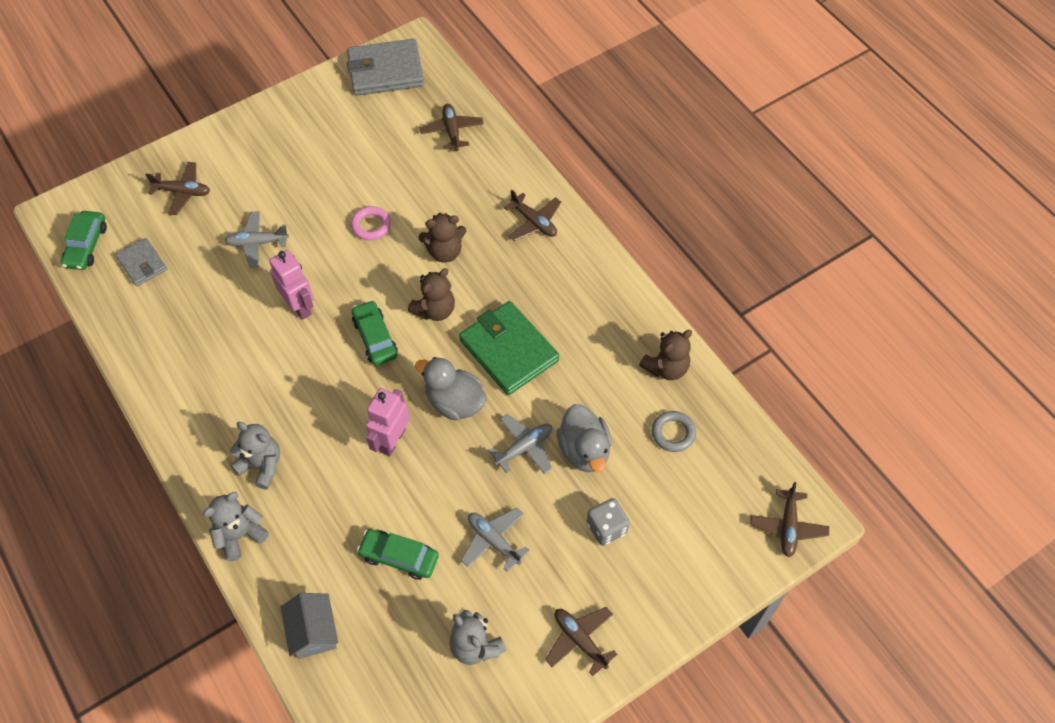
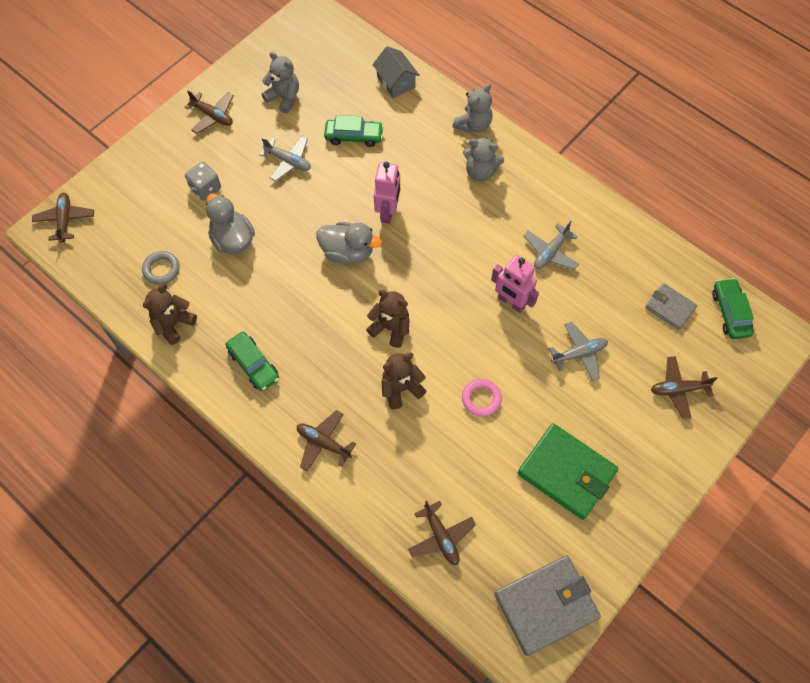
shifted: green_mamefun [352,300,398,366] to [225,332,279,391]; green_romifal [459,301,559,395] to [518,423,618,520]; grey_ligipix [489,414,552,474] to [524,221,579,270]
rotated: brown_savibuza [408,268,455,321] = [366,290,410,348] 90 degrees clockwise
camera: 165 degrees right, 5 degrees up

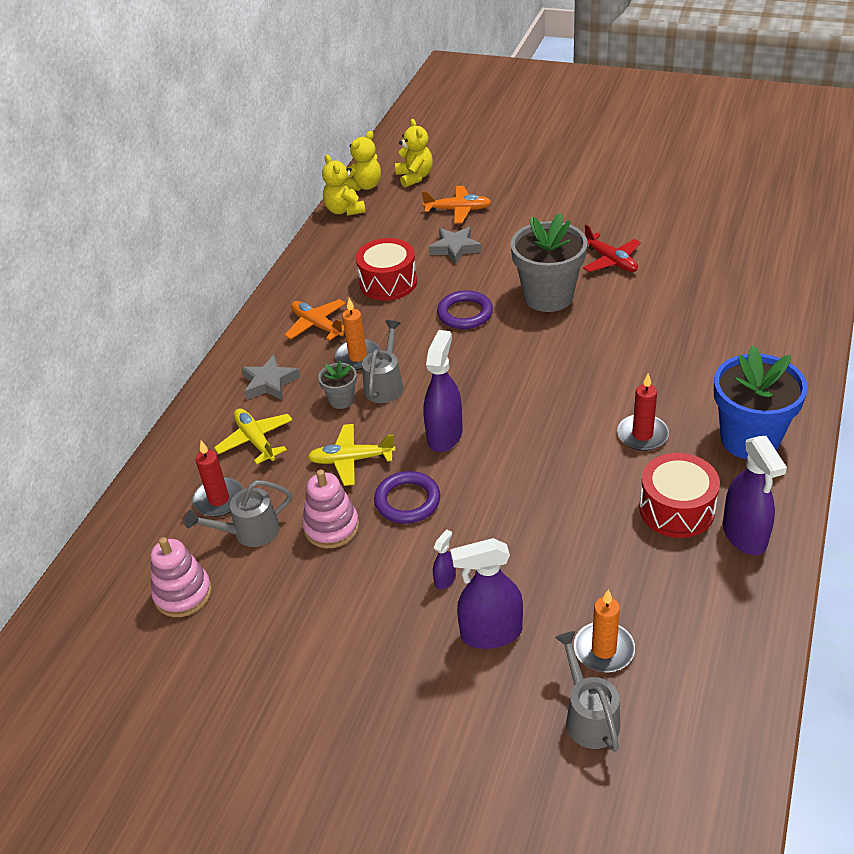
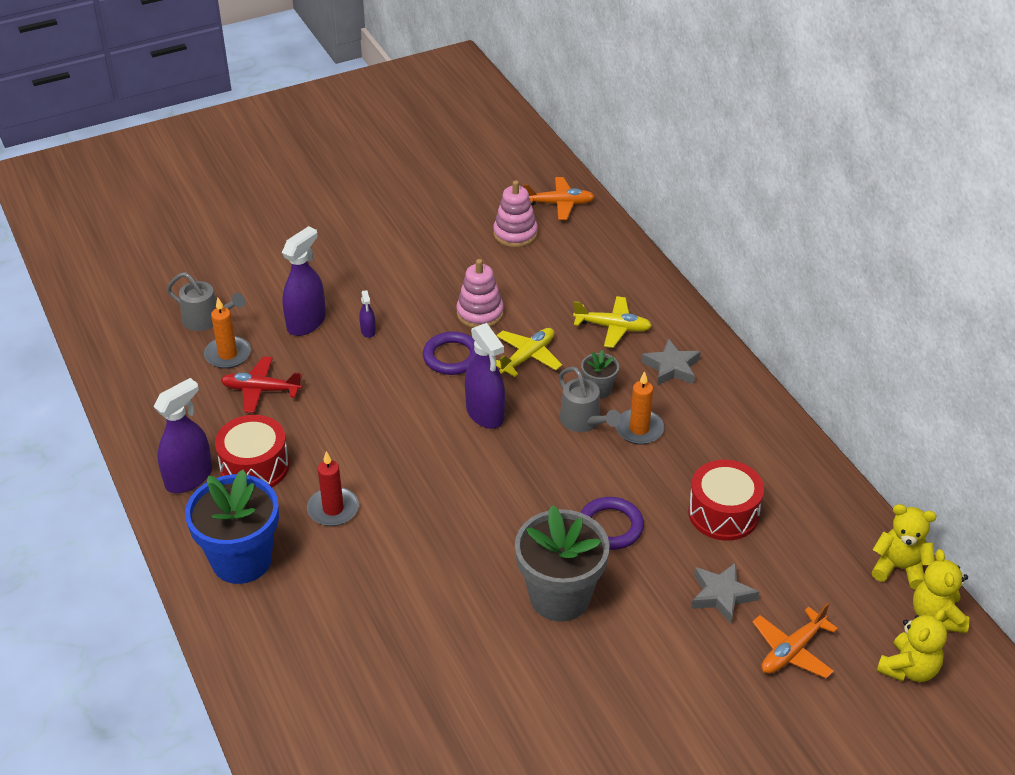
gone: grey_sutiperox [185,480,292,547]; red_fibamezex [192,441,243,517]
shifted: orange_ligipix [285,299,346,341] to [523,177,595,220]; red_ligipix [583,225,641,272] to [221,356,302,413]
rotated: yellow_savibuza [395,119,433,187] = [877,609,947,682] 75 degrees counterclockwise; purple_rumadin [723,436,787,555] = [153,378,212,493] 105 degrees clockwise
camera: 130 degrees right, 0 degrees up

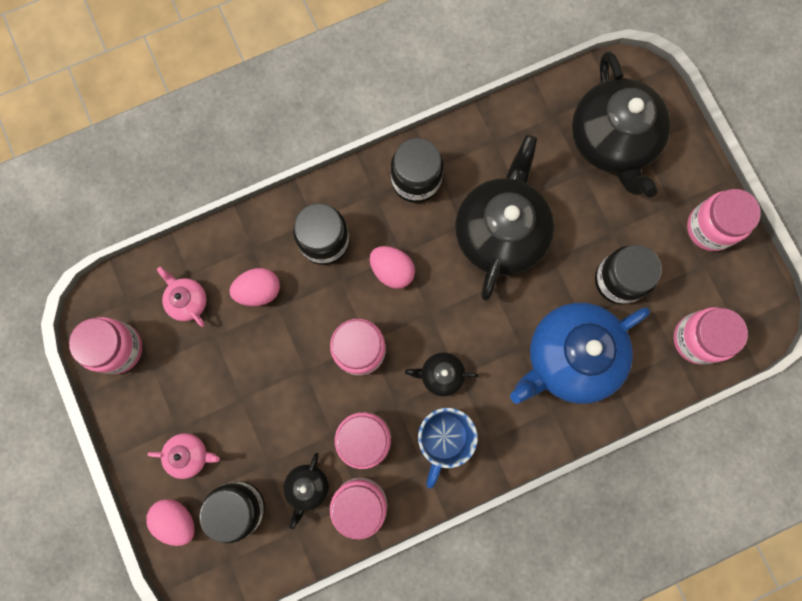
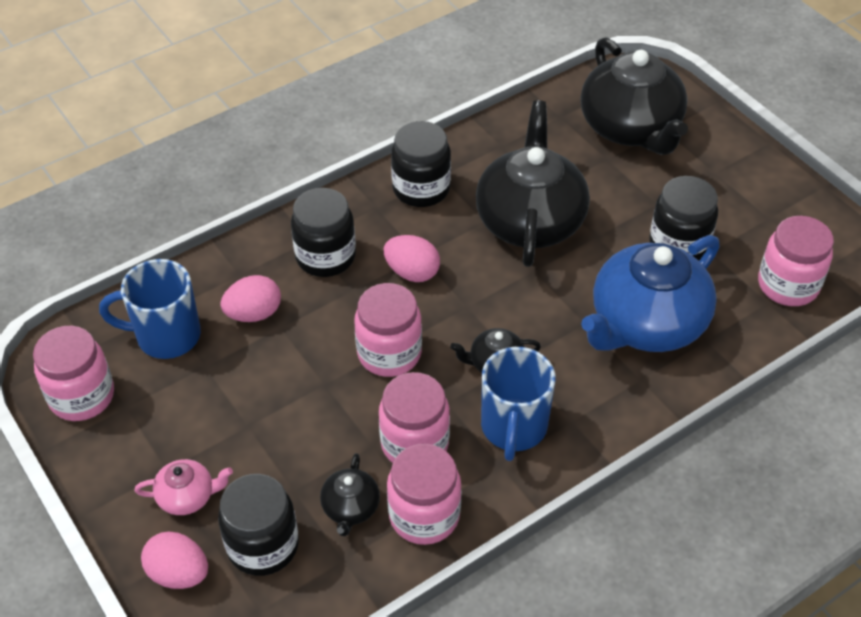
gone: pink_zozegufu [687,189,761,251]
swapped: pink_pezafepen [157,266,207,327] to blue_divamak [99,259,201,359]
camera: 10 degrees left, 30 degrees down

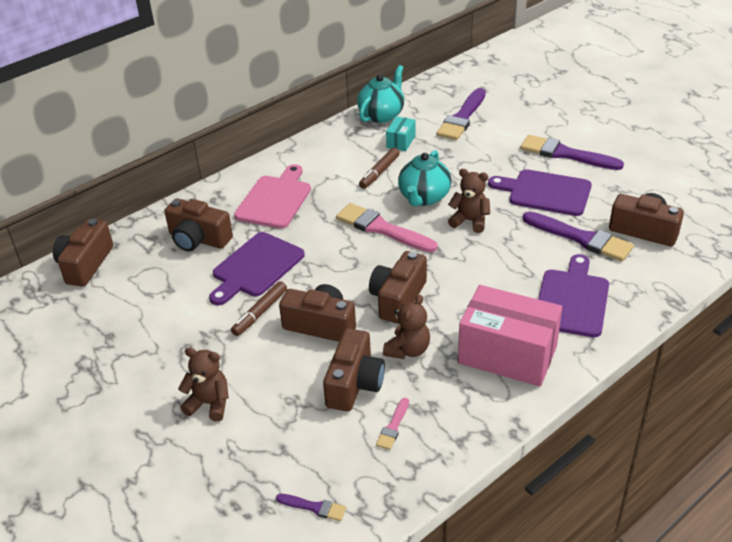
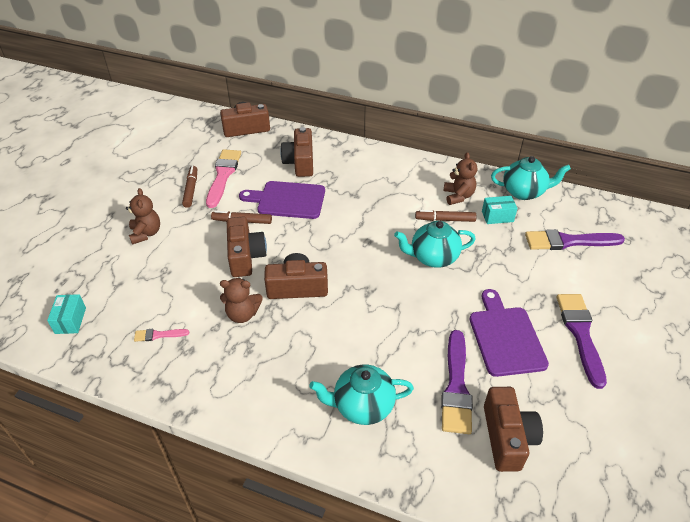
gone: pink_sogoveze [234,164,311,229]; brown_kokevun [323,328,385,412]; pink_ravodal [458,285,562,387]
new: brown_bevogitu [182,166,197,208]
shifted: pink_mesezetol [336,203,437,253] to [206,149,241,208]; brown_savibuza [448,169,490,233] to [444,152,477,205]
swapped: purple_mesezetol [276,494,346,521] to turquoise_ravodal [47,294,86,334]; purple_sogoveze [538,254,609,337] to turquoise_pezafepen [309,365,414,425]
camera: 60 degrees right, 5 degrees up

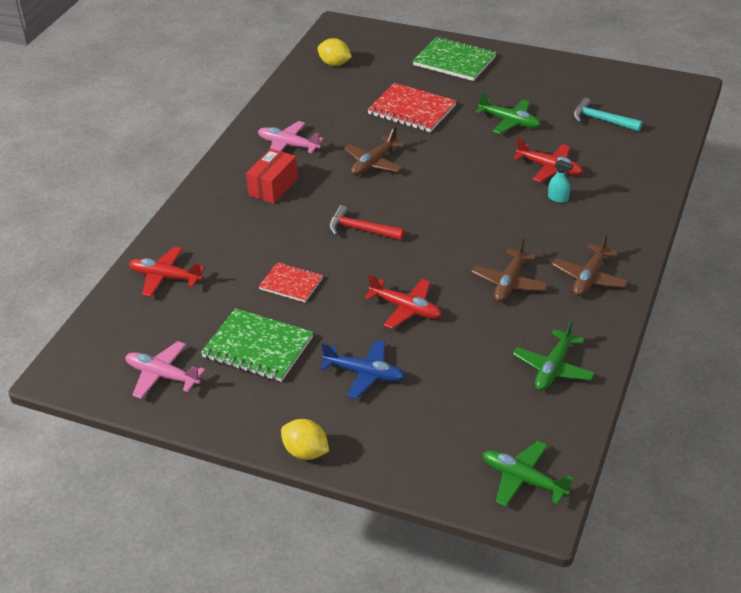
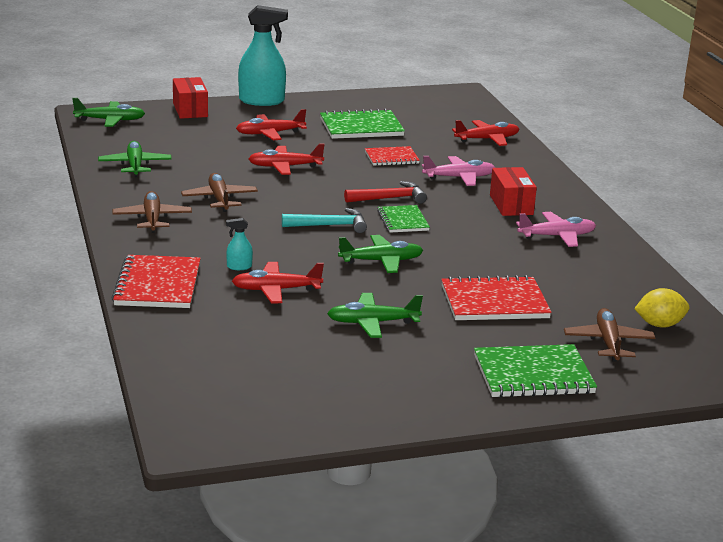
new: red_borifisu [112,255,201,308]; red_ravodal [173,77,208,119]; green_ligipix [338,235,423,273]; green_borifisu [377,205,430,233]
shifted: pink_ligipix [125,341,205,399] to [422,156,495,186]; brown_ligipix [344,126,405,175] to [564,308,655,362]; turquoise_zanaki [573,98,643,131] to [282,208,367,233]
swapped: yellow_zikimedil [281,419,329,460] to turquoise_rumadin [238,5,288,106]
repainted: blue_ligipix [320,339,405,399] to red_ligipix [236,109,307,140]
camera: 140 degrees right, 15 degrees down

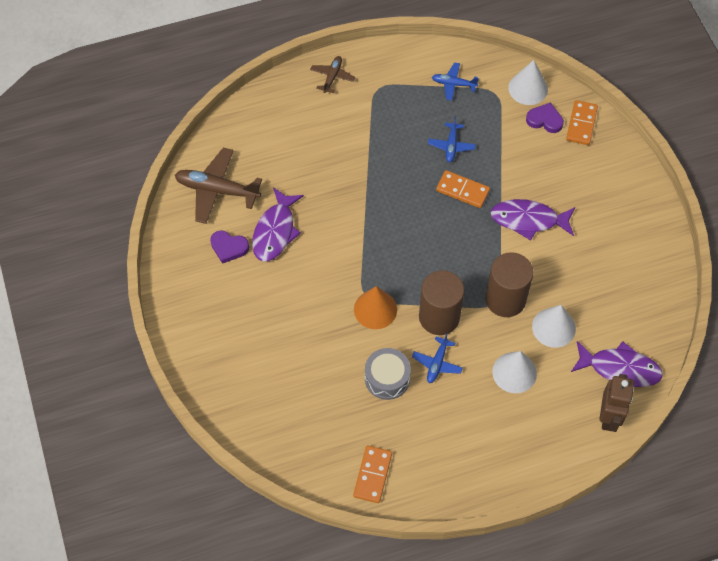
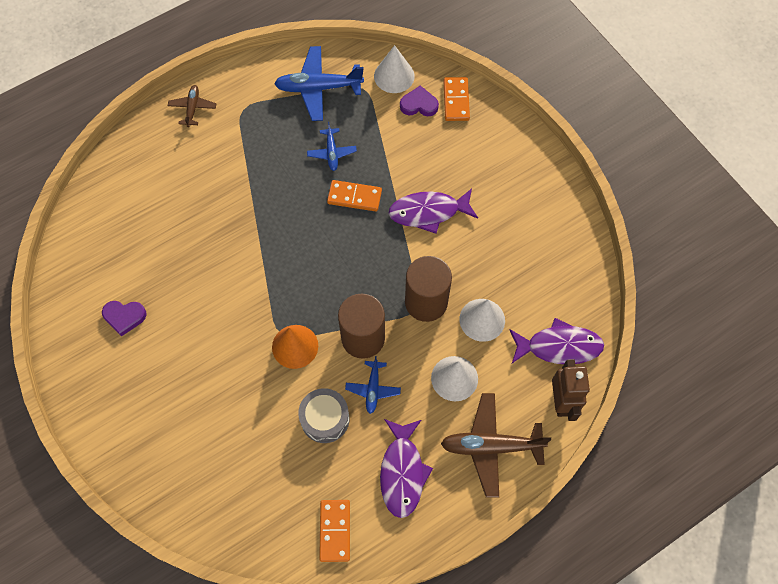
shifted: brown_ligipix [175,148,262,224] to [441,393,551,497]; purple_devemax [252,187,304,261] to [380,419,433,518]
scaled: blue_ligipix [432,62,479,101] = [274,46,364,121] x1.83
camera: 15 degrees left, 5 degrees up

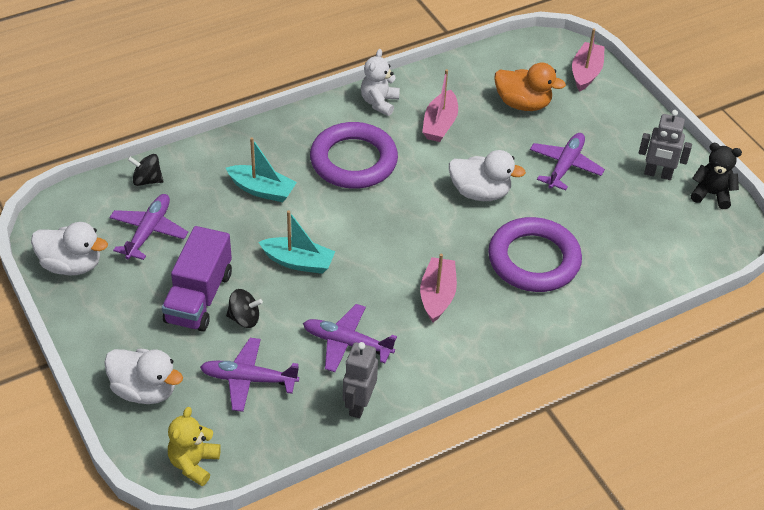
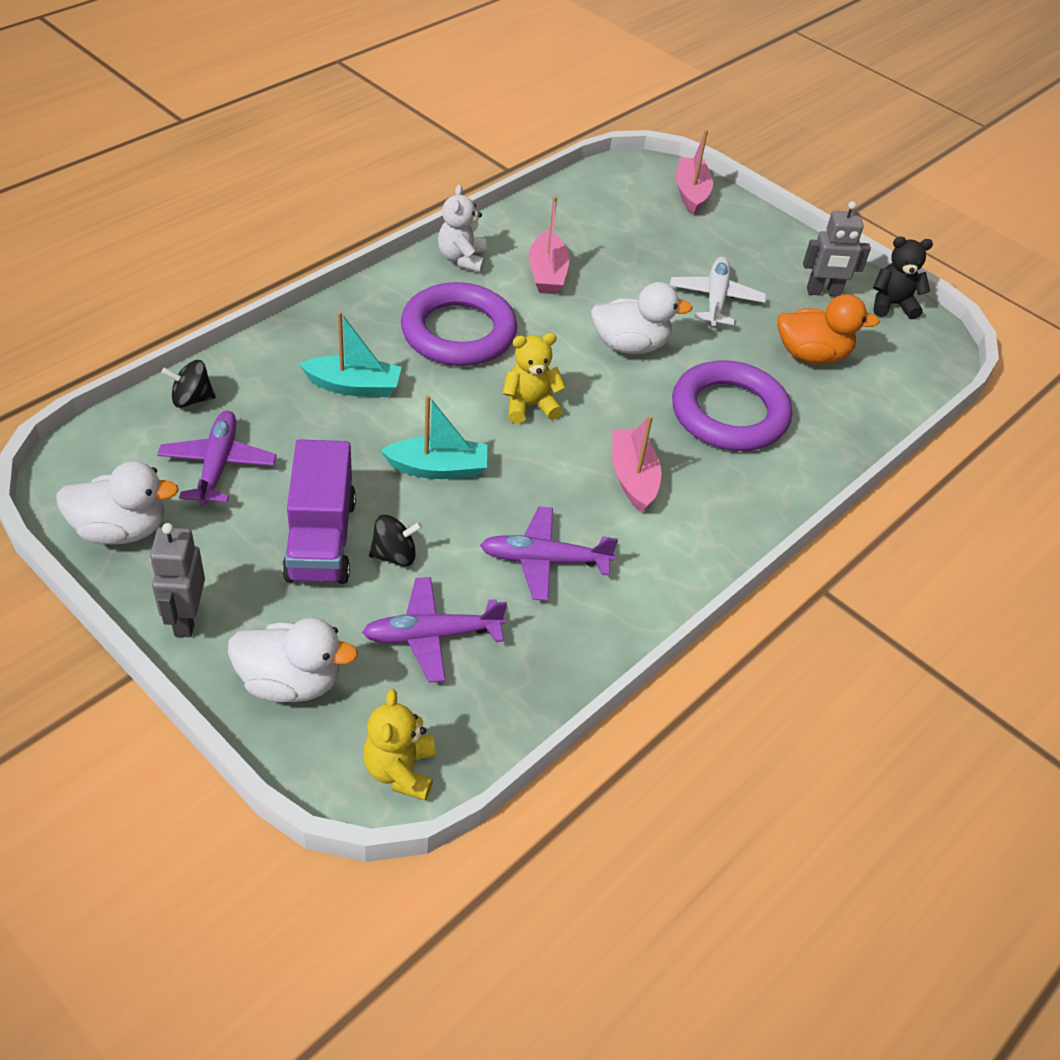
new: yellow_savibuza [503,333,566,424]
shifted: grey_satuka [343,342,378,418] to [150,523,205,637]; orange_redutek [494,62,566,111] to [777,294,880,364]
repainted: purple_ligipix [530,133,605,190] to white_ligipix [670,257,766,326]
camera: 20 degrees left, 0 degrees up

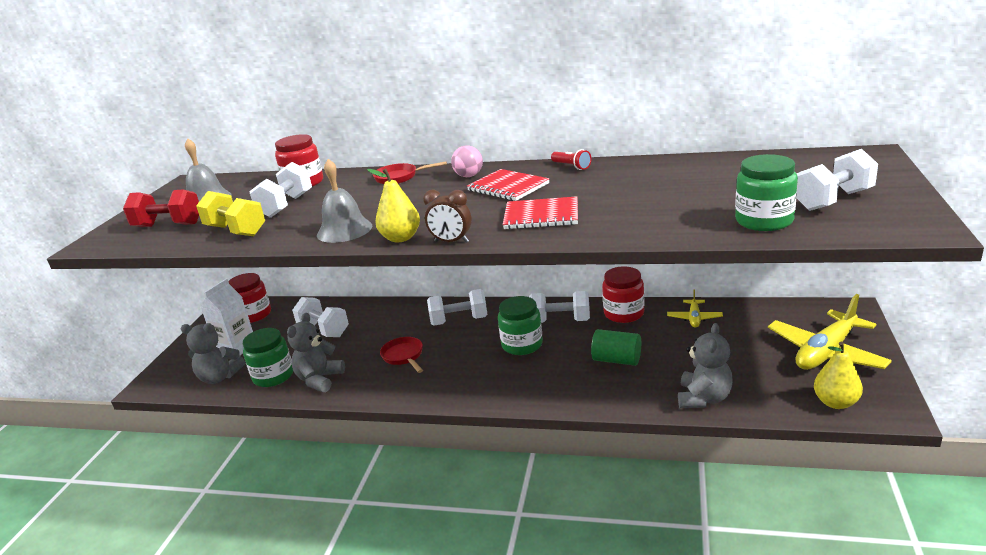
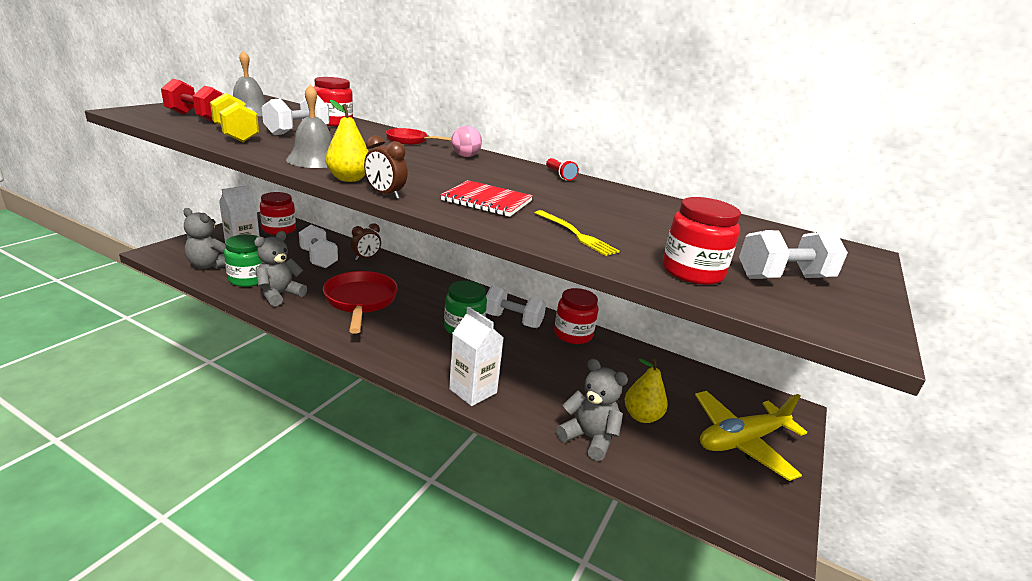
gone: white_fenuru [427,289,488,326]; red_borifisu [467,169,550,201]; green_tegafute [591,329,641,366]; yellow_ligipix [667,289,723,328]
new: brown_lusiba [351,223,381,260]; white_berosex [449,307,504,406]; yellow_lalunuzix [535,210,620,256]
shifted: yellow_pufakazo [814,342,863,409] to [625,358,668,423]
repainted: green_zozegufu [735,154,798,231] to red_zozegufu [663,197,741,285]
rotated: grey_savibuza [678,323,733,408] = [556,359,628,461] 90 degrees counterclockwise
scaled: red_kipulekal [380,337,423,373] = [323,271,398,334] x1.80
camera: 10 degrees right, 0 degrees up

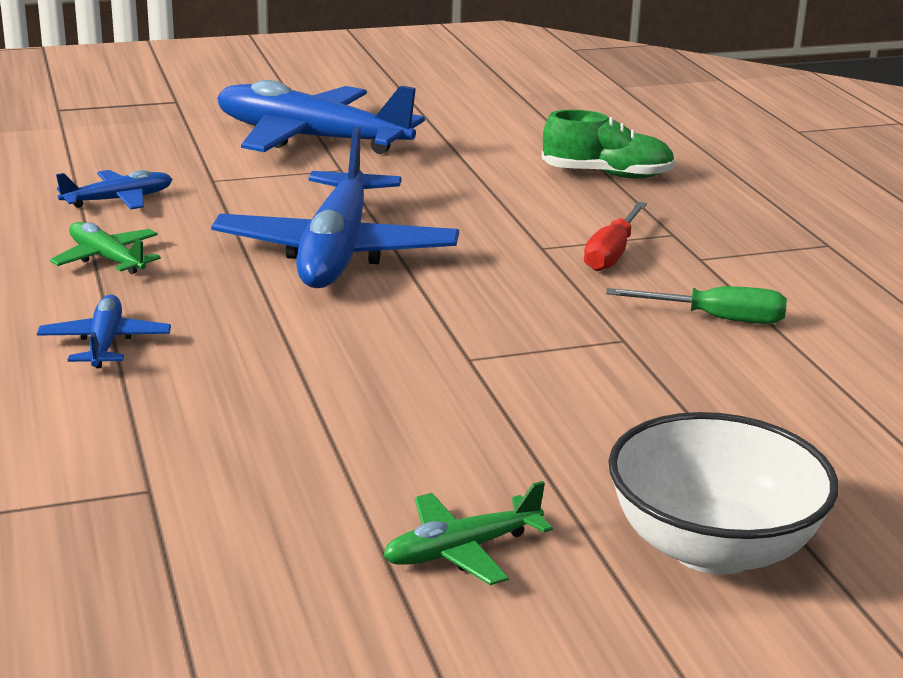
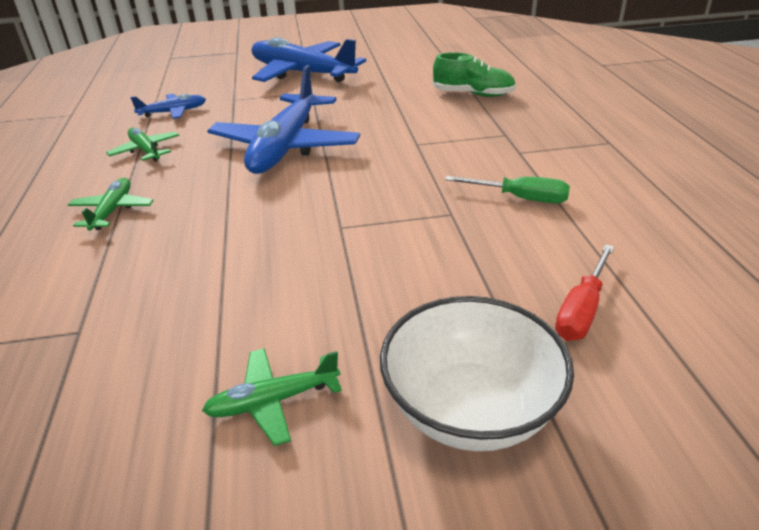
shifted: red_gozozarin [584,202,647,271] to [555,244,614,341]
repainted: blue_ligipix [37,295,171,368] to green_ligipix [68,178,154,231]
camera: 10 degrees right, 10 degrees up

